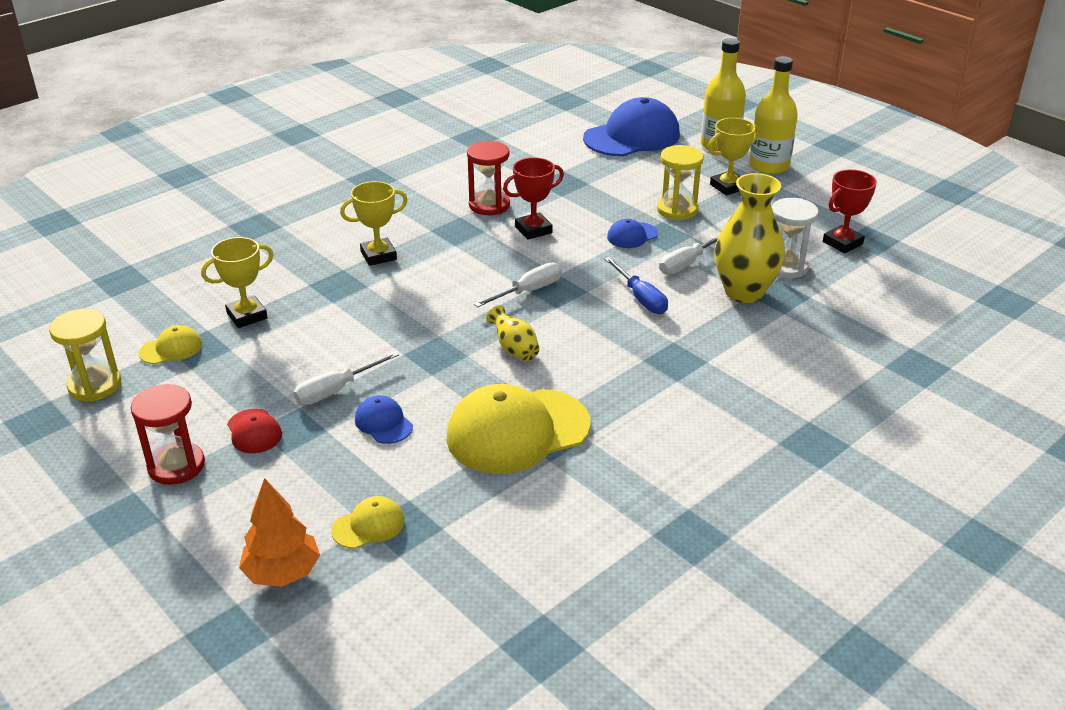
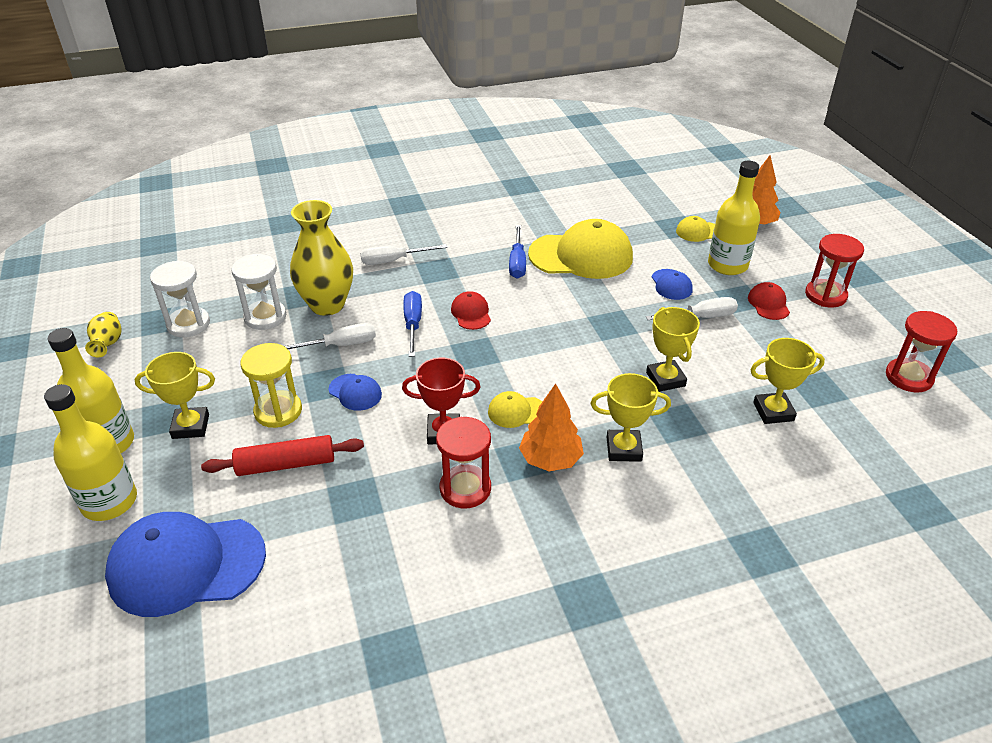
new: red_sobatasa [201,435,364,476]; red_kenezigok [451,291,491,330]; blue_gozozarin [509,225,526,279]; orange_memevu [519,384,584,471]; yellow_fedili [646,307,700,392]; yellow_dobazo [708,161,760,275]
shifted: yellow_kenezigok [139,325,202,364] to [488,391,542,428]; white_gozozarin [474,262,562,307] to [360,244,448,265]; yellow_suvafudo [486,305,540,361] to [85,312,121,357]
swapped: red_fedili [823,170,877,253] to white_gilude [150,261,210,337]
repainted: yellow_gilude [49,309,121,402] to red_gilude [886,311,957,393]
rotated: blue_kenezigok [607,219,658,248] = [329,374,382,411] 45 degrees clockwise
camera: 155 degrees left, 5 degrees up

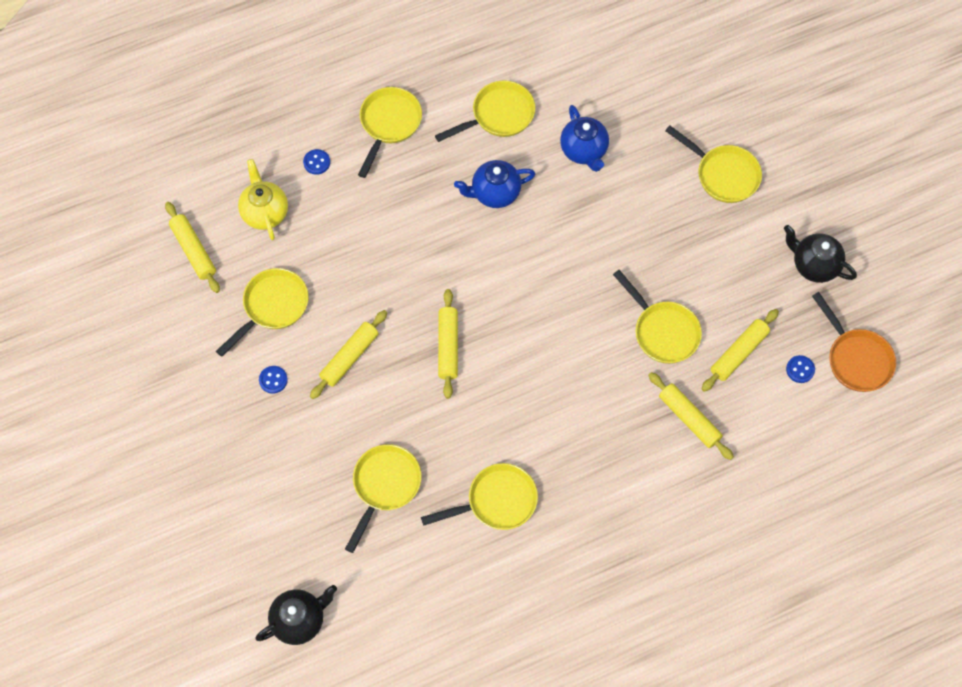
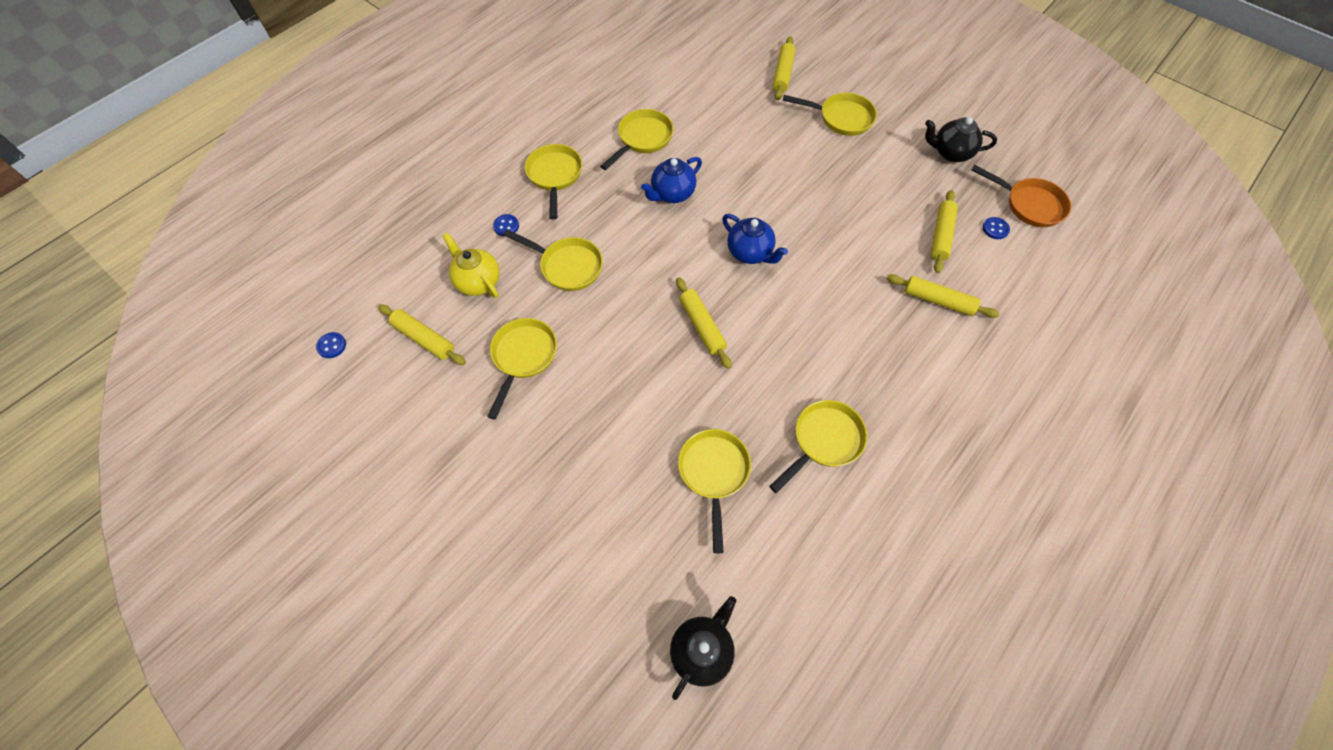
shifted: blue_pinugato [259,366,288,394] to [316,332,346,358]; yellow_sobatasa [310,310,387,399] to [773,36,796,100]; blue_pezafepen [560,105,609,172] to [722,214,788,264]; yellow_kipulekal [613,270,702,364] to [504,229,603,291]
camera: 25 degrees left, 5 degrees down

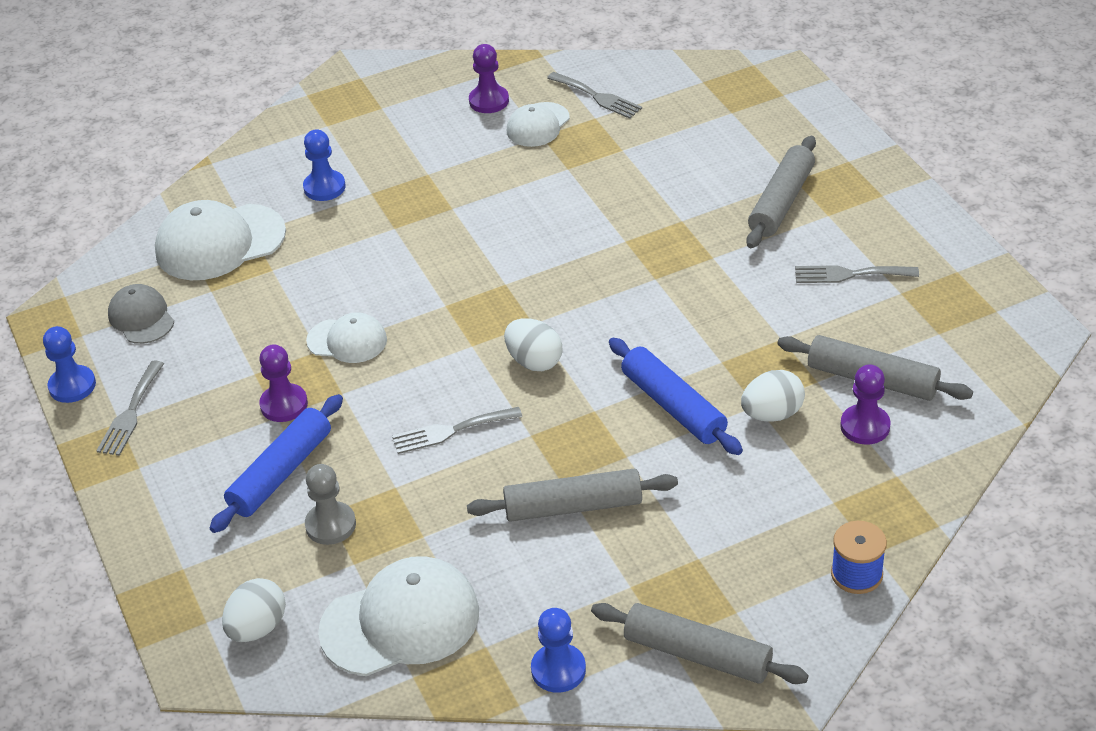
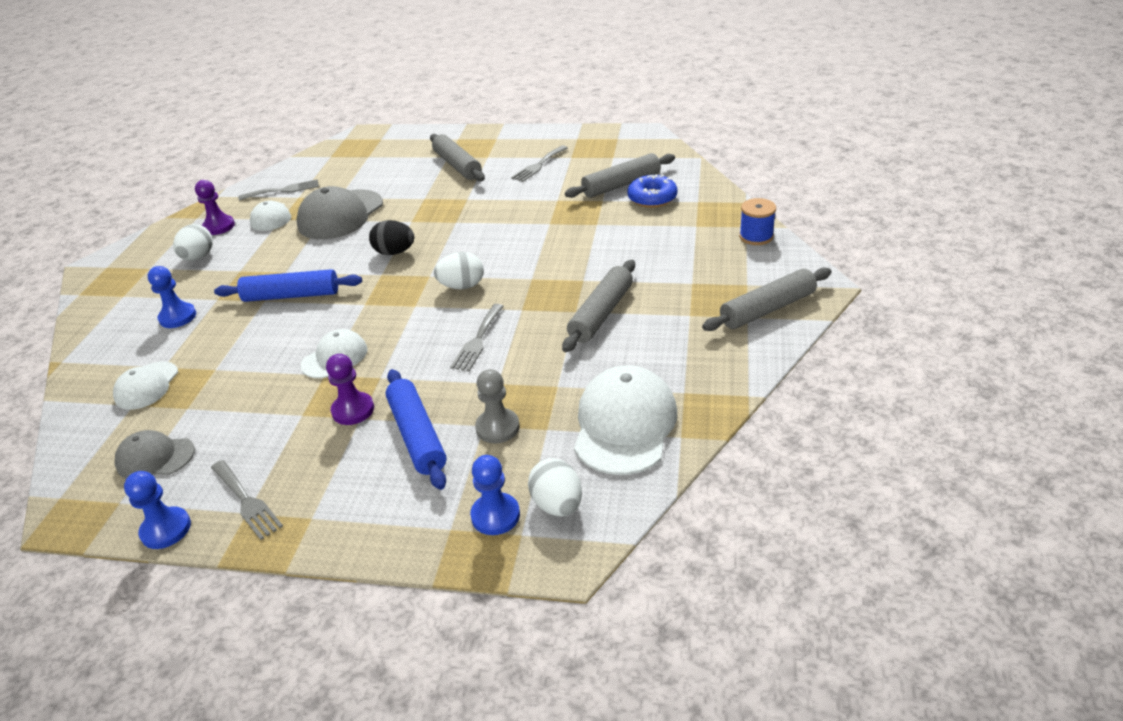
new: grey_kenezigok [296,186,383,239]; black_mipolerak [369,220,414,255]
shifted: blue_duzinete [531,608,586,693] to [470,455,520,535]; blue_sobatasa [609,338,743,455] to [214,269,362,302]; white_mipolerak [741,370,805,422] to [173,224,213,261]
swapped: purple_duzinete [840,364,891,445] to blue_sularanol [627,174,678,208]
scaled: white_kenezigok [155,200,286,280] = [113,362,178,410] x0.58
camera: 55 degrees left, 5 degrees down

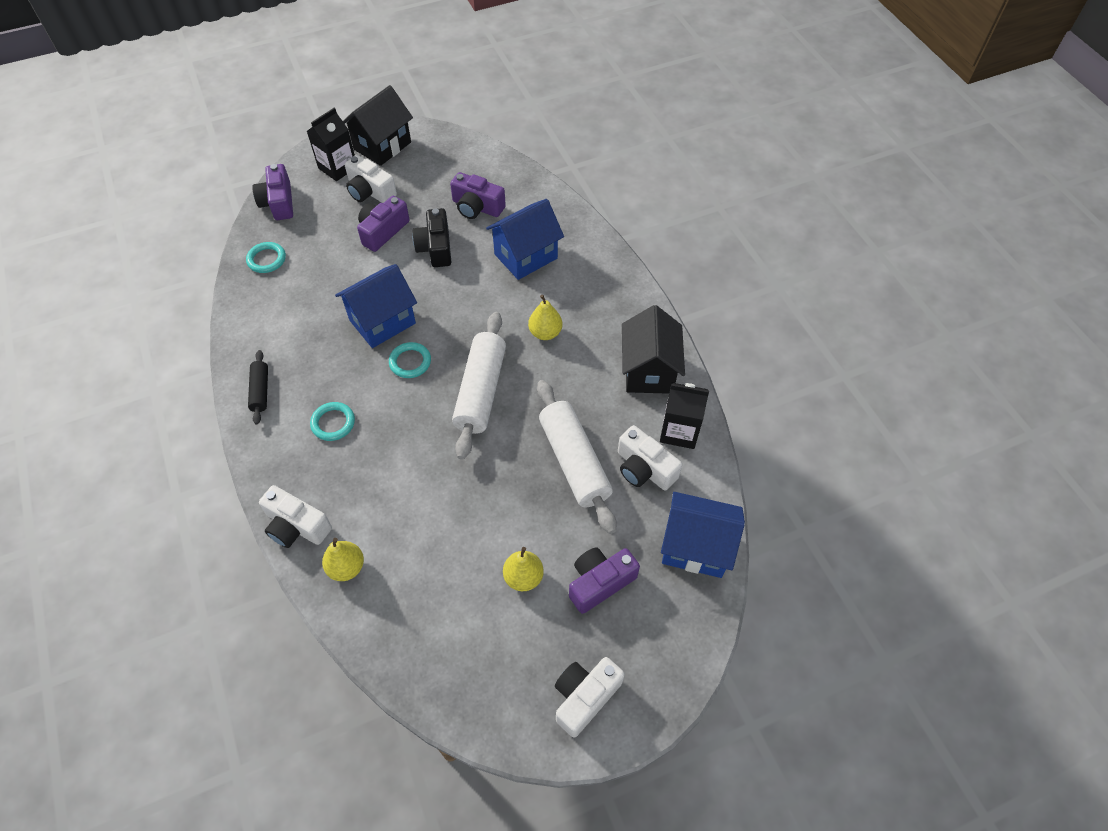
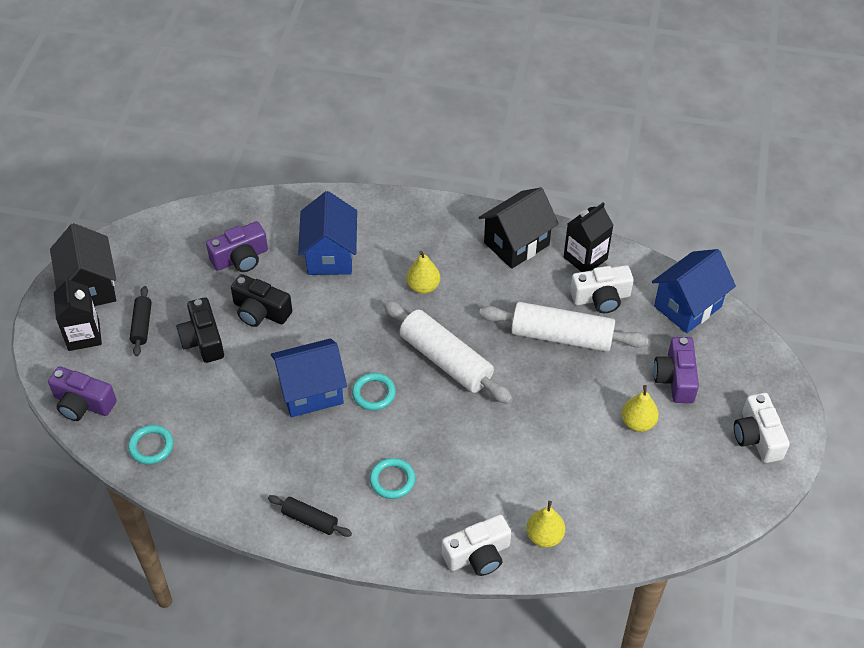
swapped: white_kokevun [345,155,397,203] to black_sobatasa [130,286,152,356]
repainted: purple_kokevun [357,196,410,252] to black_kokevun [176,297,224,363]
rotated: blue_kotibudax [335,264,417,348] = [271,338,347,417] 75 degrees clockwise; black_kotibudax [622,305,685,394] = [478,187,559,269] 75 degrees counterclockwise
camera: 55 degrees left, 5 degrees down

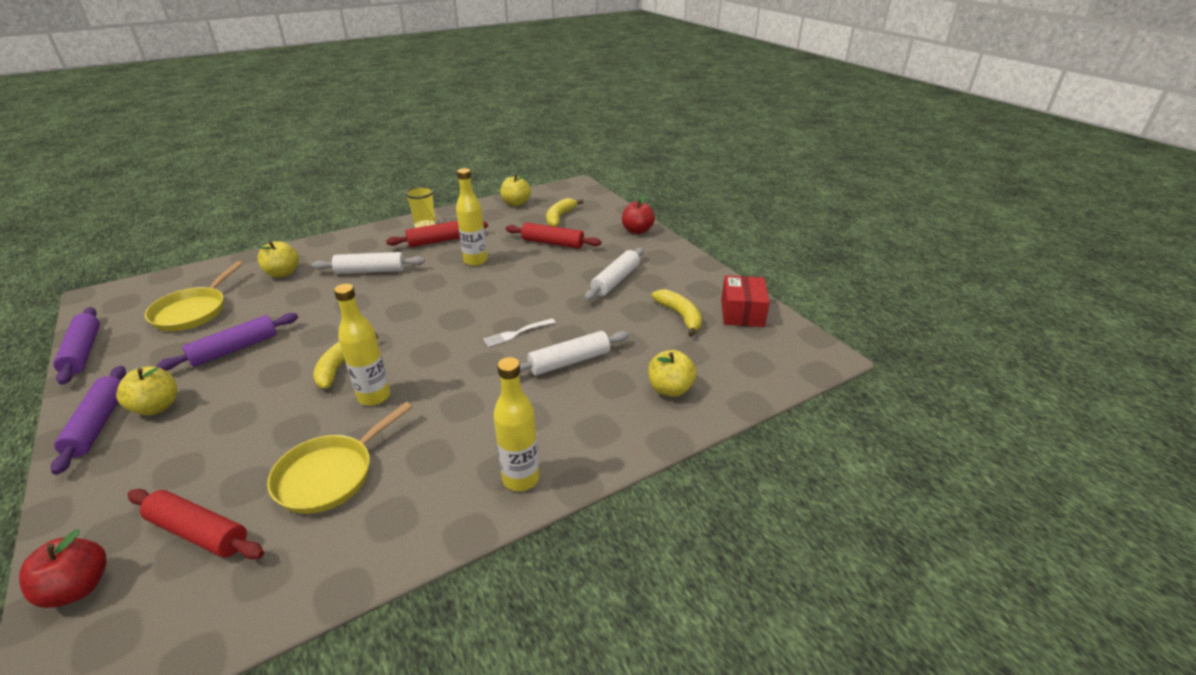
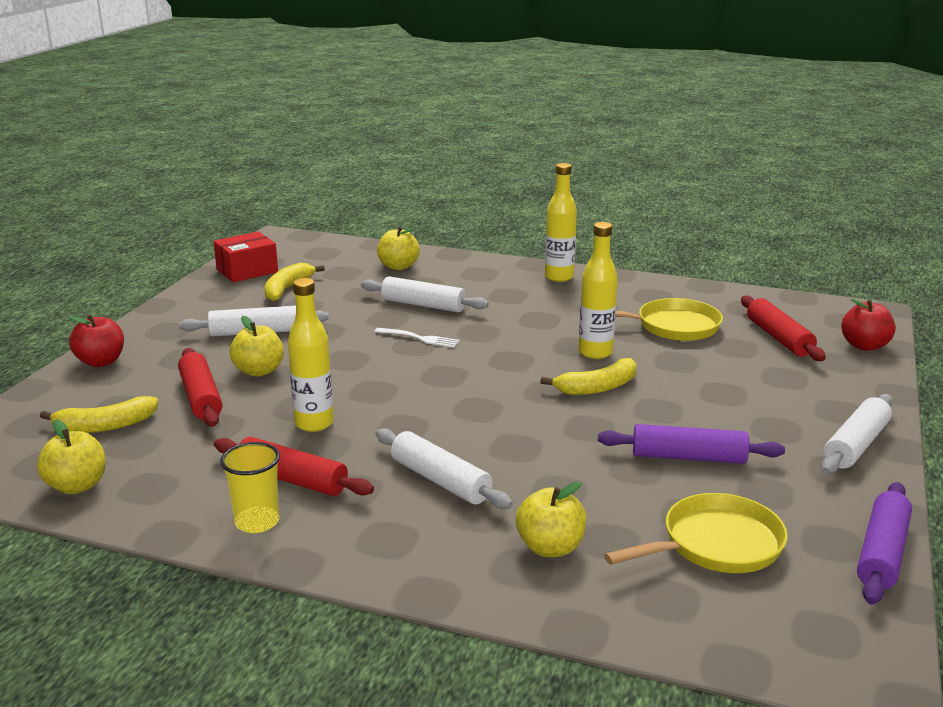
shifted: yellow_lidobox [116,366,177,415] to [230,316,284,377]
repainted: purple_sobatasa [51,366,126,475] to white_sobatasa [821,394,893,474]
camera: 130 degrees left, 10 degrees down

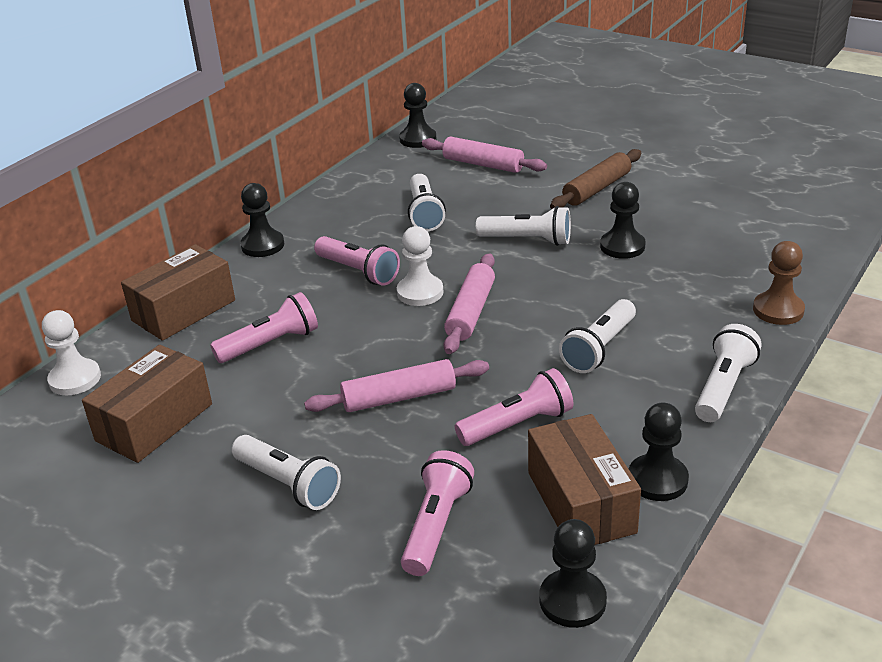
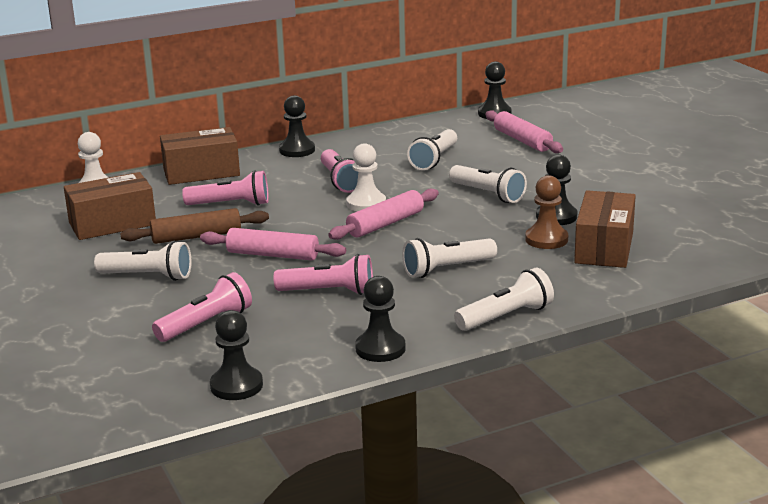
shifted: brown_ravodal [528,414,641,545] to [574,190,636,268]; brown_sobatasa [550,149,641,209] to [120,208,269,244]; brown_duzinete [753,241,805,325] to [525,175,568,249]
rotated: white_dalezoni [232,435,341,510] = [94,241,192,281] 60 degrees counterclockwise
camera: 30 degrees right, 10 degrees down

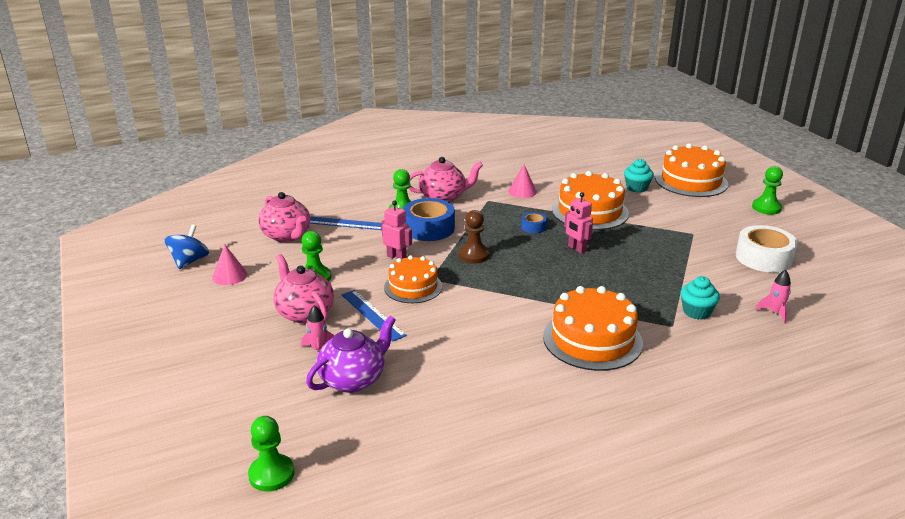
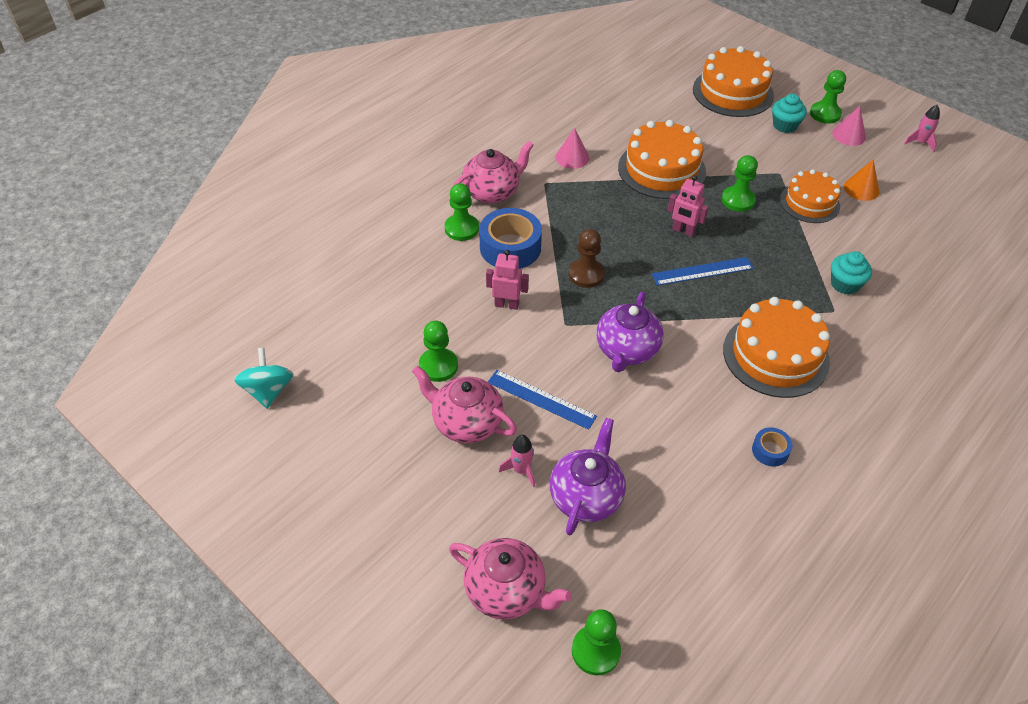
new: purple_pezafepen [596,292,664,372]; green_duzinete [722,155,758,212]
shifted: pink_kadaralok [212,244,247,285] to [832,106,866,146]; pink_pezafepen [258,192,310,242] to [449,538,572,620]; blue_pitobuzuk [310,216,382,230] to [652,257,754,286]; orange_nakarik [384,255,442,303] to [780,169,840,223]; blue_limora [521,212,547,233] to [752,427,793,467]; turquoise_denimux [624,159,654,193] to [772,94,807,133]; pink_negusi [756,270,791,324] to [904,105,940,152]
swapped: white_limora [736,225,798,272] to orange_kadaralok [844,160,880,201]
repainted: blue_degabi [165,224,209,269] to turquoise_degabi [234,348,293,409]
camera: 25 degrees left, 20 degrees up

